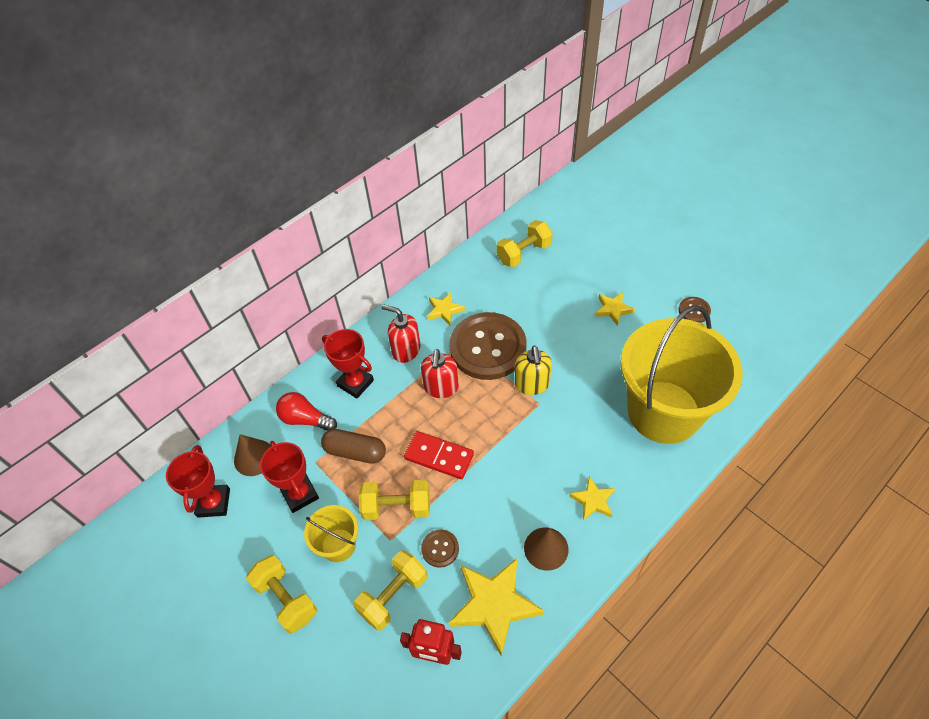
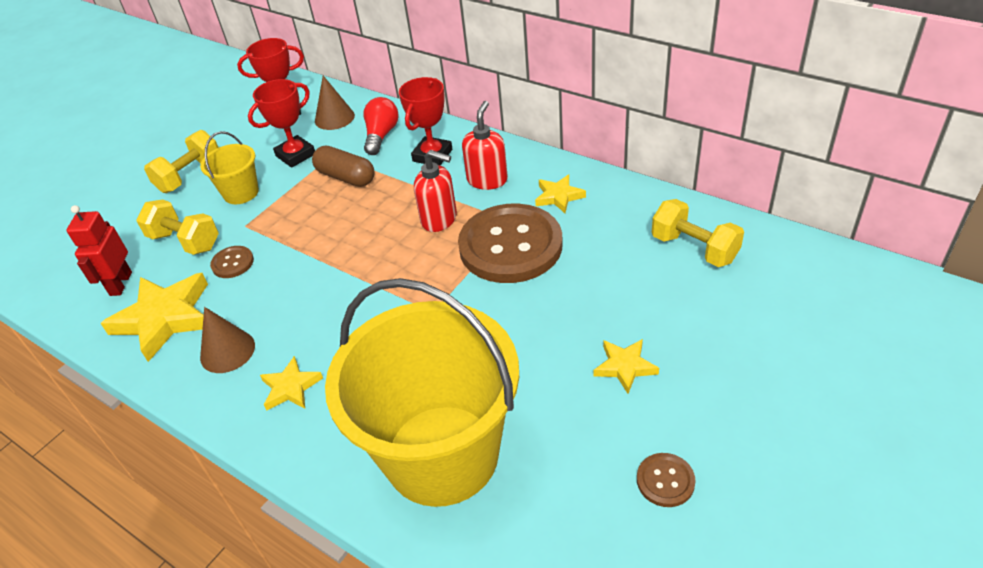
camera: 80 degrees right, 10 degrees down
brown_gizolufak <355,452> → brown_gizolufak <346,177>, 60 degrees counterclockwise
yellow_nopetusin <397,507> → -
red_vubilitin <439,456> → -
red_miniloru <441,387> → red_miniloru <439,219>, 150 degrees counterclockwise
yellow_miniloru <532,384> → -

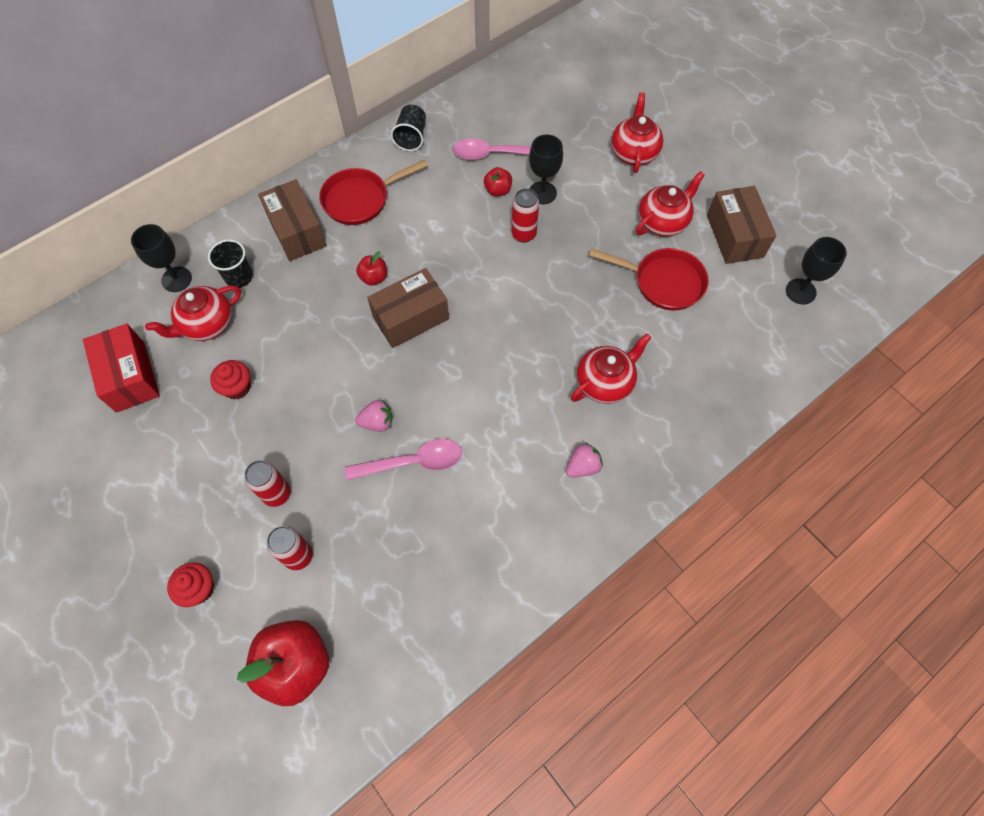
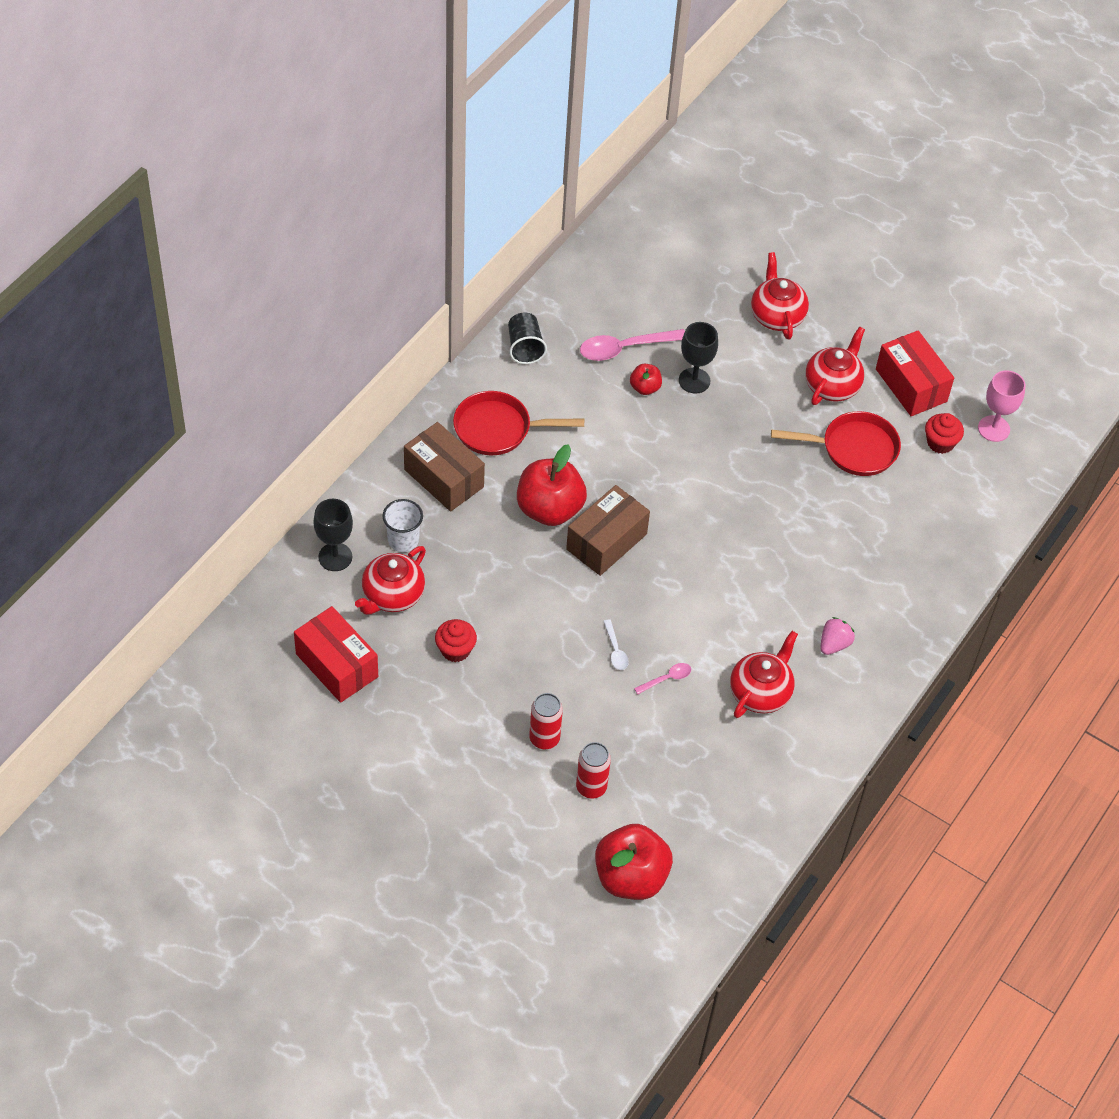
camera: 20 degrees left, 10 degrees down
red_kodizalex <199,589> → red_kodizalex <940,443>, move
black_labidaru <239,277> → white_labidaru <403,540>
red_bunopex <360,199> → red_bunopex <498,429>, 45 degrees clockwise
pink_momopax <412,462> → pink_momopax <666,679>, x0.51
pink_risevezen <377,422> → white_momopax <615,650>
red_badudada <374,277> → red_badudada <549,509>, x2.07
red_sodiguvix <523,234> → -
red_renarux <605,382> → red_renarux <760,692>, move
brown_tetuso <735,236> → red_tetuso <911,385>
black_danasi <800,291> → pink_danasi <993,428>

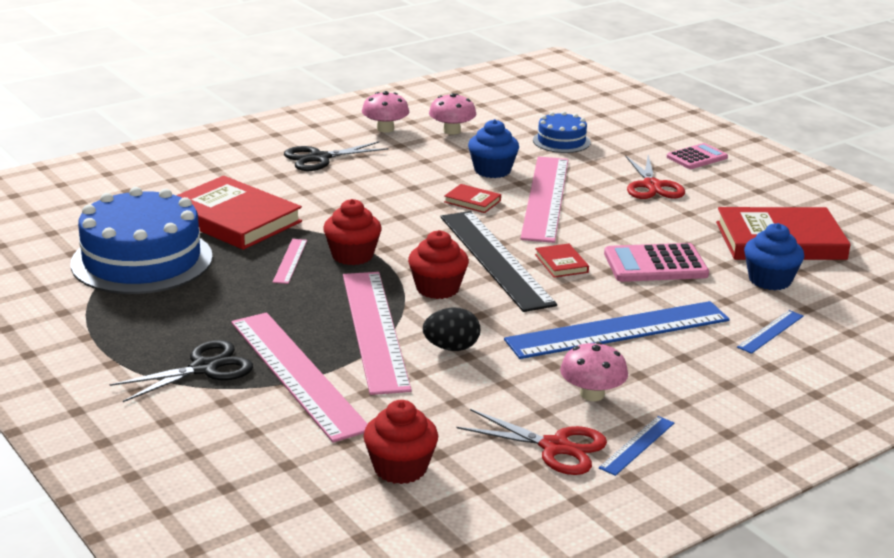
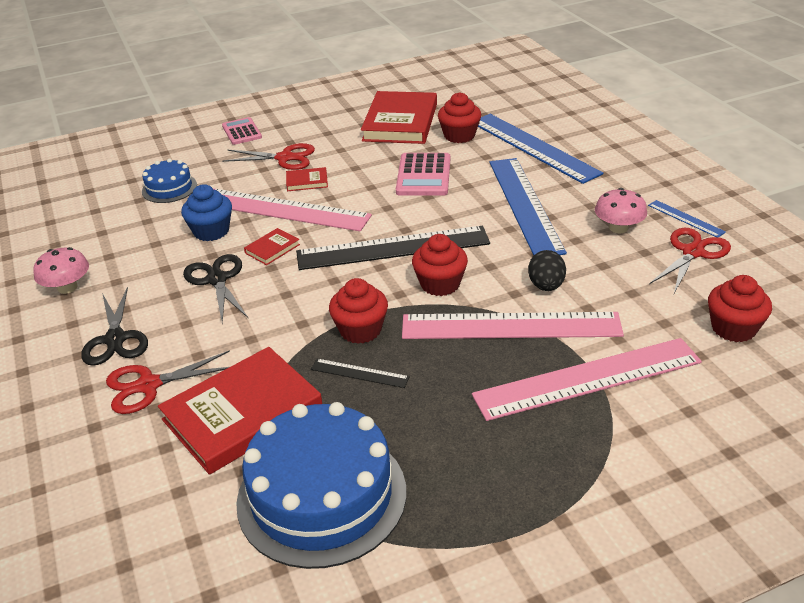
camera: 75 degrees left, 10 degrees up
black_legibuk <204,368> → black_legibuk <217,280>, move
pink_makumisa <290,261> → black_makumisa <359,373>
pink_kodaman <452,131> → -
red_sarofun <561,263> → red_sarofun <307,181>, move
blue_makumisa <770,331> → blue_makumisa <533,147>, x2.29
blue_kodizalex <770,280> → red_kodizalex <459,135>
- → red_legibuk <149,385>

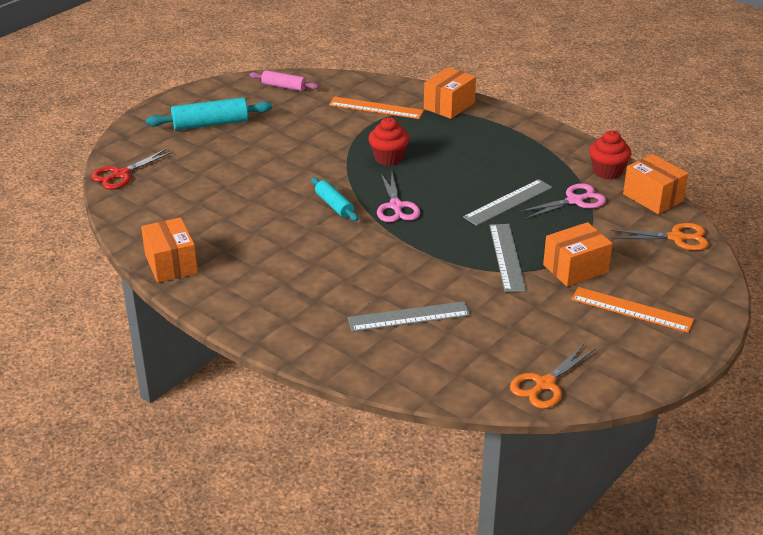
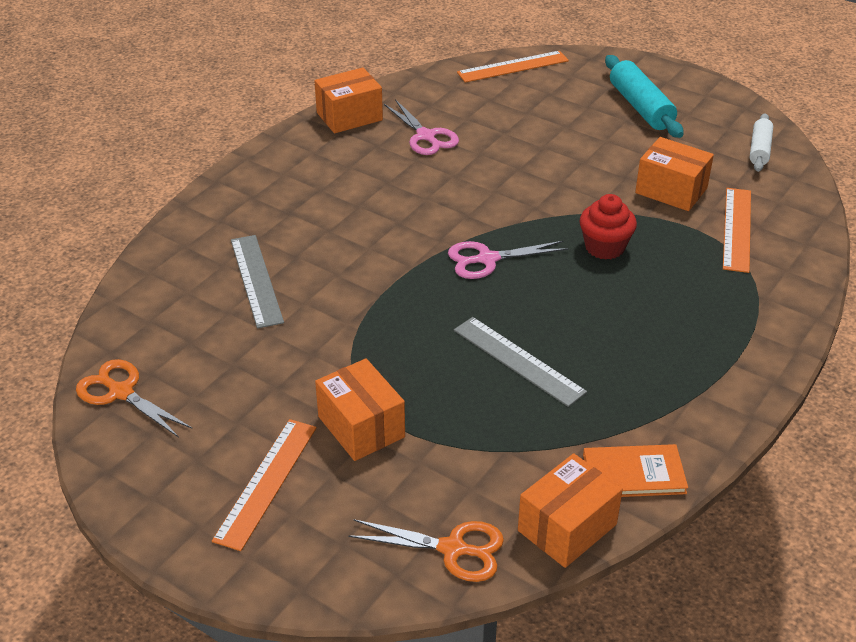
camera: 85 degrees right, 5 degrees up
red_legibuk <121,174> → orange_makumisa <513,66>
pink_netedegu <284,87> → white_netedegu <759,149>
turquoise_netedegu <334,205> → -
orange_tetuso <449,106> → orange_tetuso <671,190>, move
grey_makumisa <506,257> → -
pink_legibuk <574,201> → pink_legibuk <426,136>, move
red_kodizalex <607,171> → orange_sarofun <634,473>
orange_legibuk <676,238> → orange_legibuk <453,549>, 75 degrees counterclockwise

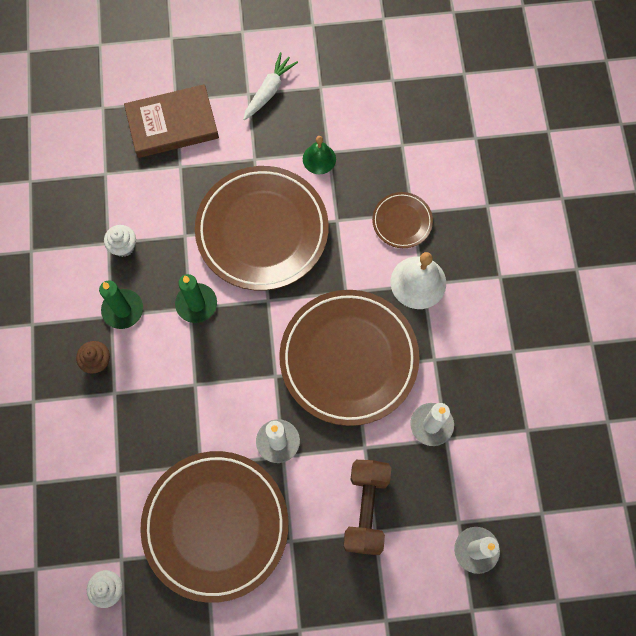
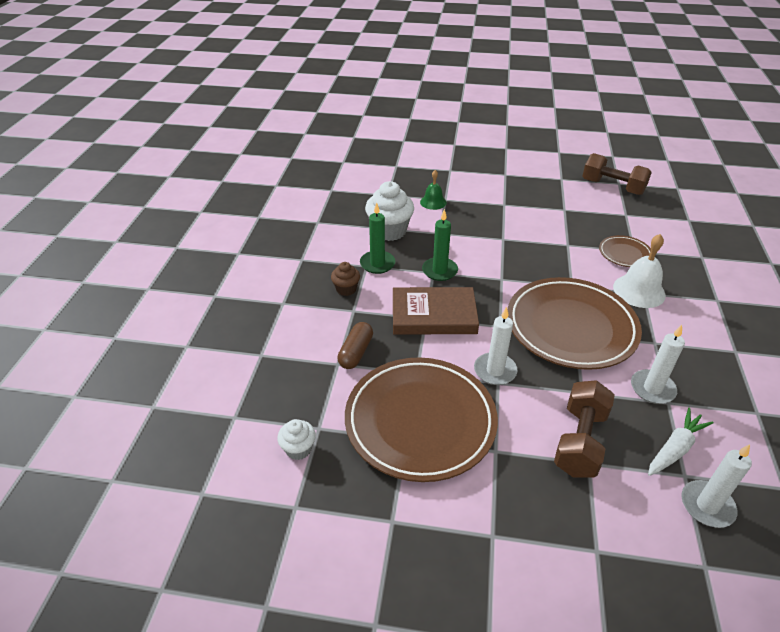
camera: 15 degrees right, 30 degrees down
white_kodizalex <123,246> → white_kodizalex <389,231>, x1.85
brown_sarofun <172,124> → brown_sarofun <433,315>, move
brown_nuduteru <262,231> → -
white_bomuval <269,91> → white_bomuval <675,448>, move
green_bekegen <319,159> → green_bekegen <433,202>, move
- → brown_gizolufak <356,352>
- → brown_nopetusin <612,187>

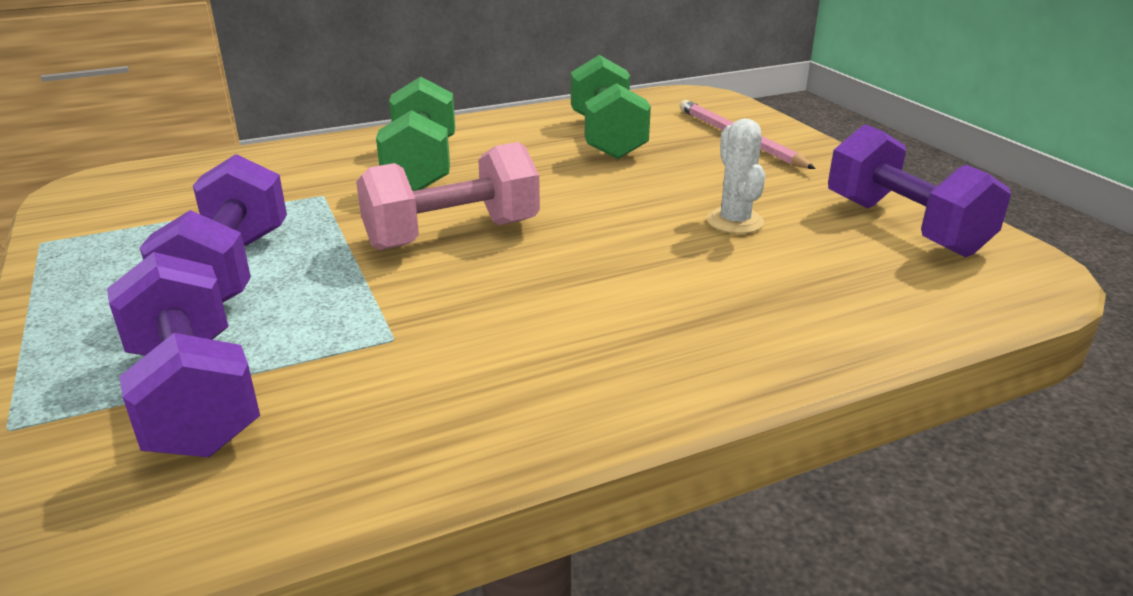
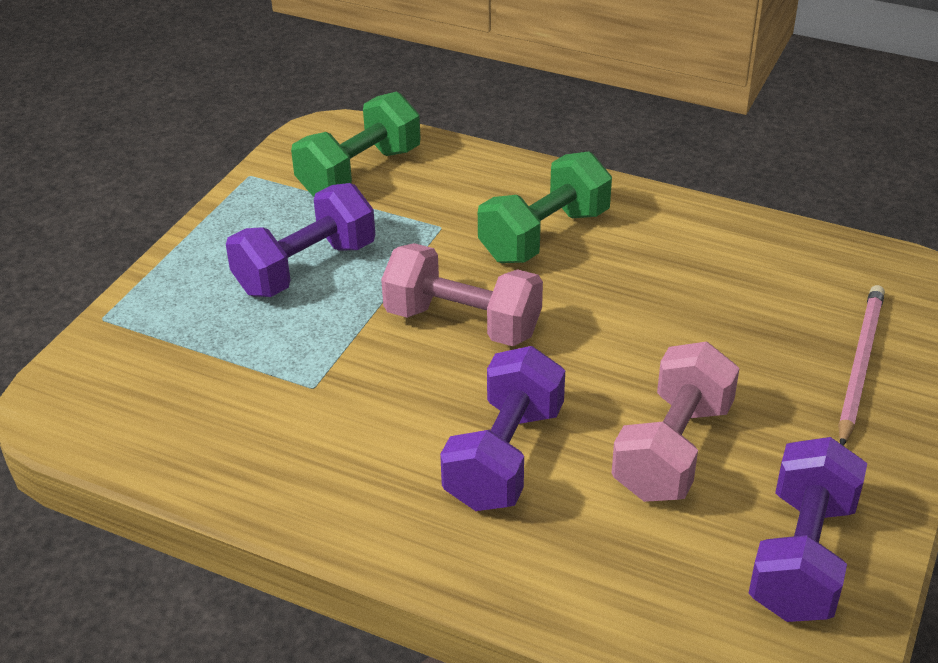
camera: 50 degrees right, 10 degrees up
purple_nopetusin <193,397> → purple_nopetusin <504,456>, move
green_nopetusin <607,137> → green_nopetusin <359,172>, move
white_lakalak <734,221> → pink_nopetusin <673,450>

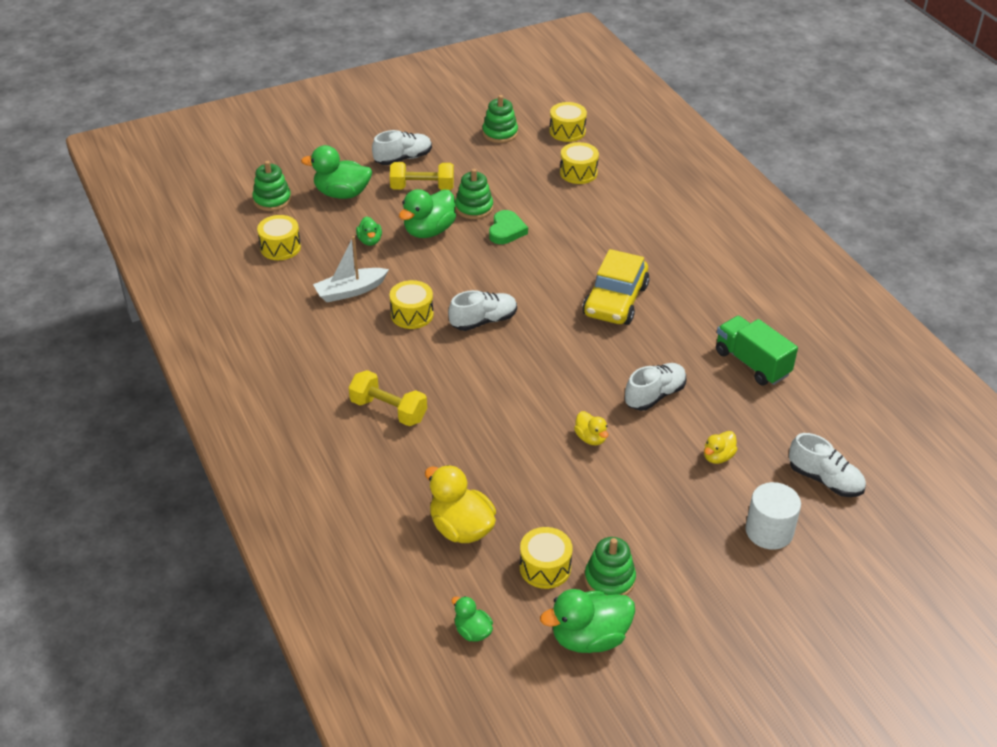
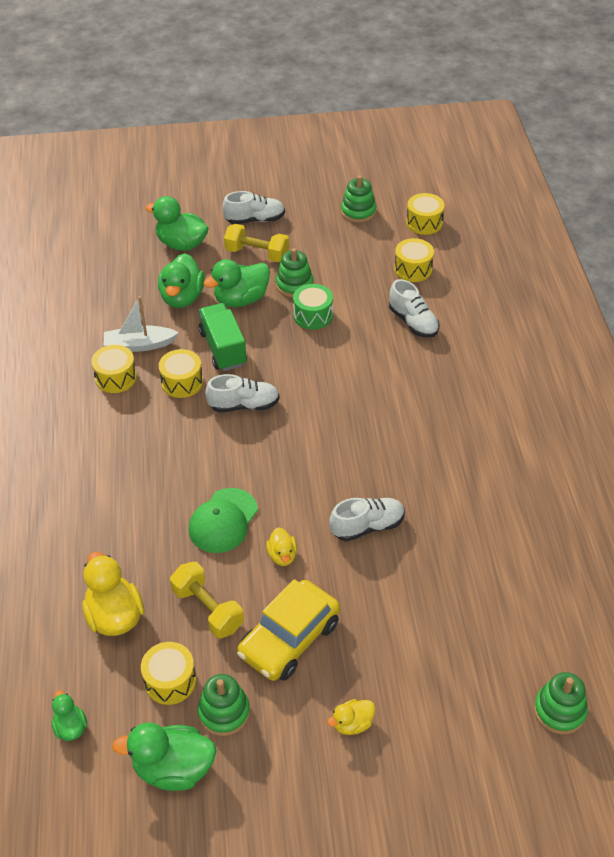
camera: 20 degrees right, 5 degrees up
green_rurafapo <272,200> → green_rurafapo <559,711>, move
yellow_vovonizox <280,247> → yellow_vovonizox <116,378>, move
yellow_nopetusin <388,410> → yellow_nopetusin <208,609>, move
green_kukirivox <370,241> → green_kukirivox <182,298>, x1.85
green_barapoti <506,230> → green_vovonizox <313,315>
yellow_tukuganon <615,300> → yellow_tukuganon <289,639>, move
yellow_kukirivox <718,457> → yellow_kukirivox <352,724>, move
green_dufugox <752,363> → green_dufugox <223,348>, move
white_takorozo <769,531> → -
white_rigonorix <825,480> → white_rigonorix <413,322>, move
- → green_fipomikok <223,521>

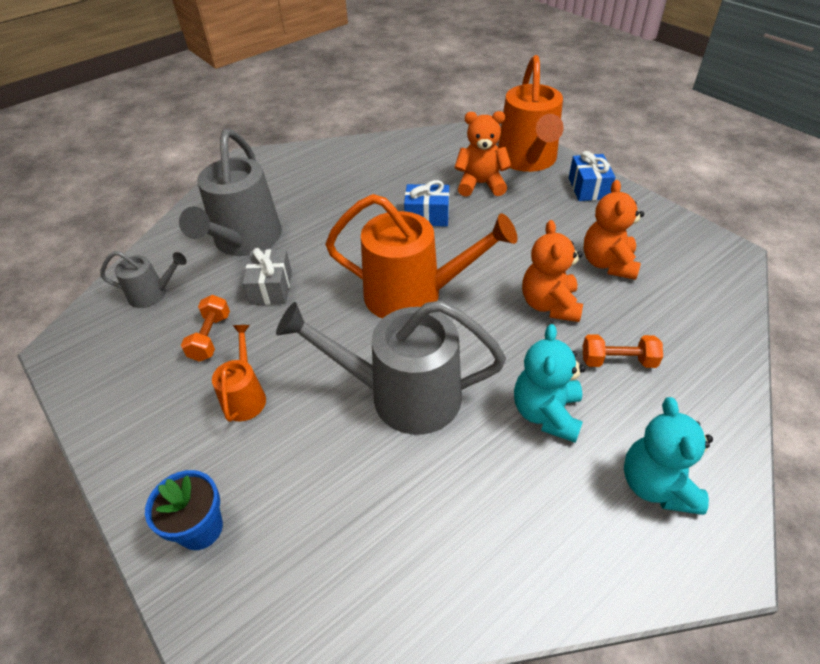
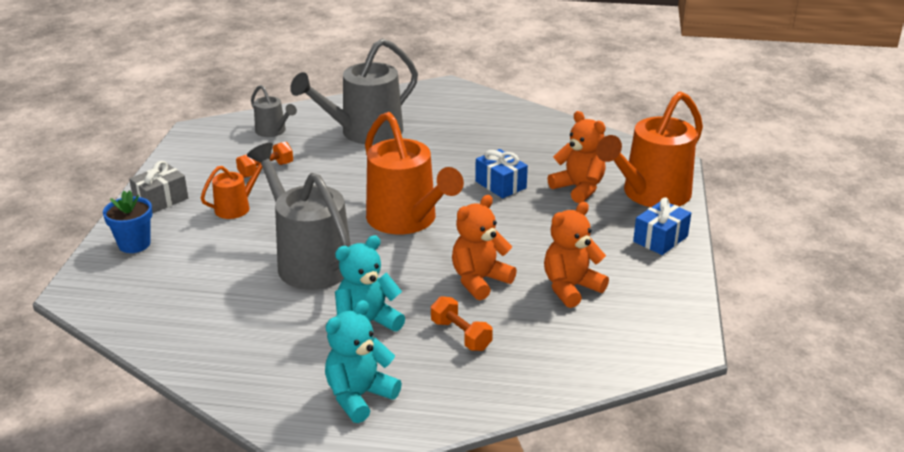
camera: 45 degrees right, 15 degrees down
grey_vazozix <271,288> → grey_vazozix <161,200>, move

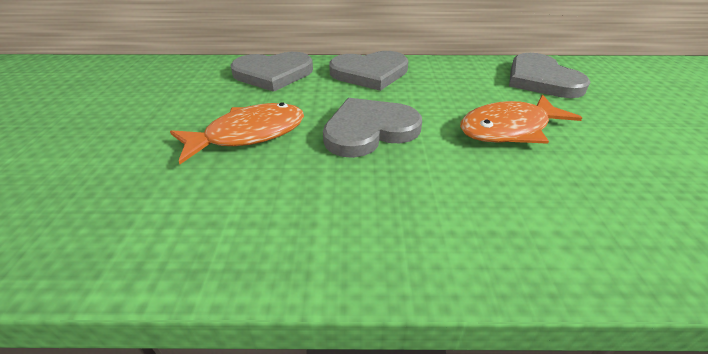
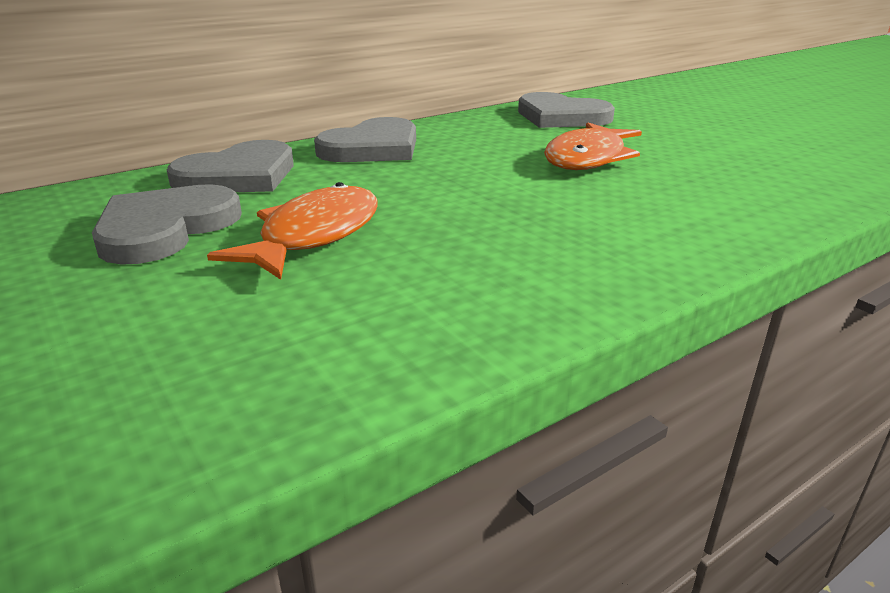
camera: 35 degrees left, 10 degrees down
grey_barapoti <369,130> → grey_barapoti <165,228>, move

